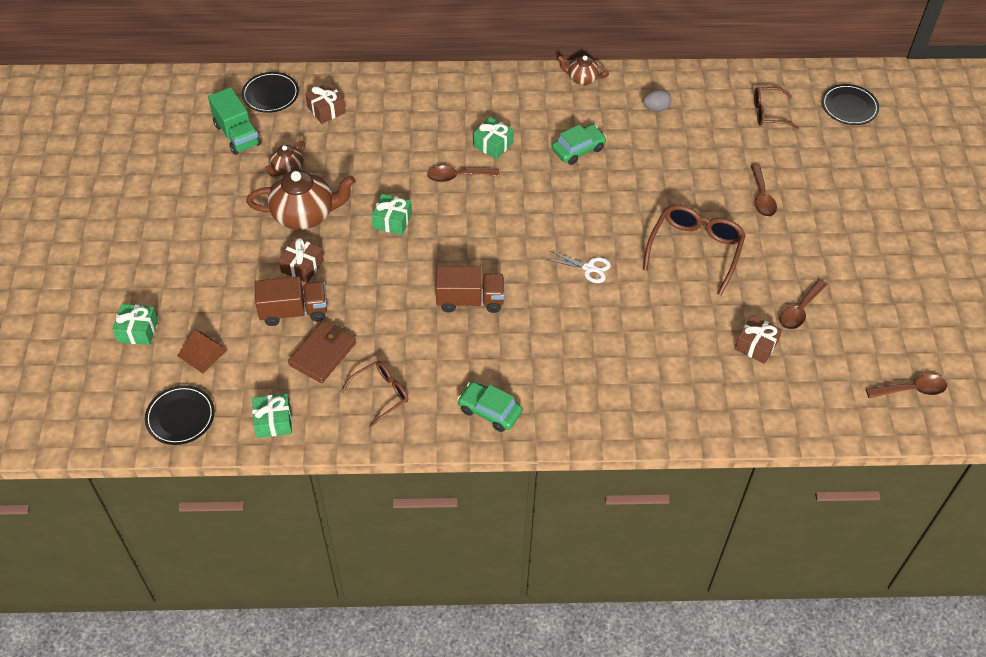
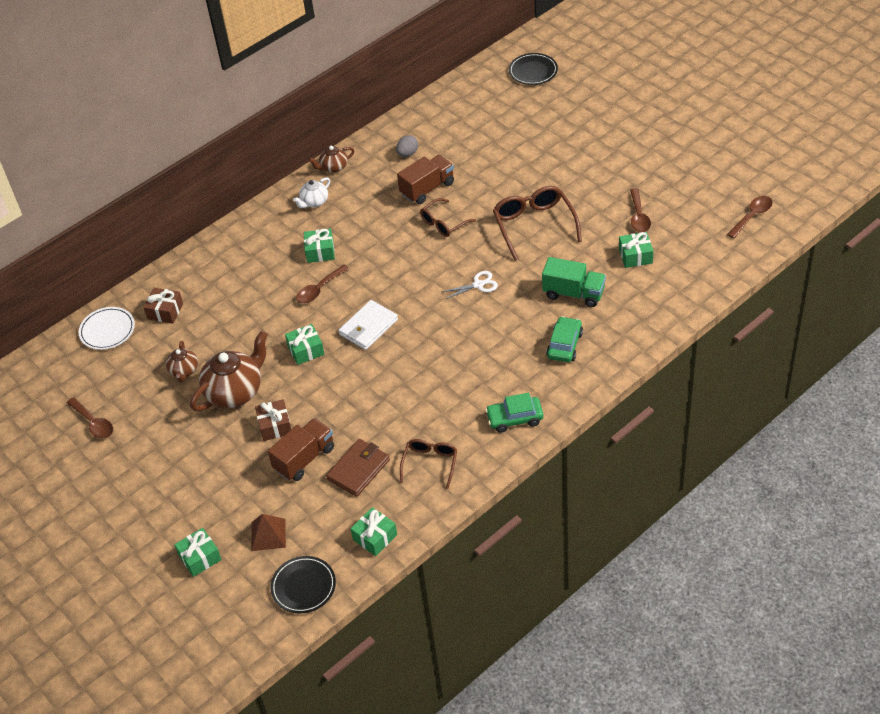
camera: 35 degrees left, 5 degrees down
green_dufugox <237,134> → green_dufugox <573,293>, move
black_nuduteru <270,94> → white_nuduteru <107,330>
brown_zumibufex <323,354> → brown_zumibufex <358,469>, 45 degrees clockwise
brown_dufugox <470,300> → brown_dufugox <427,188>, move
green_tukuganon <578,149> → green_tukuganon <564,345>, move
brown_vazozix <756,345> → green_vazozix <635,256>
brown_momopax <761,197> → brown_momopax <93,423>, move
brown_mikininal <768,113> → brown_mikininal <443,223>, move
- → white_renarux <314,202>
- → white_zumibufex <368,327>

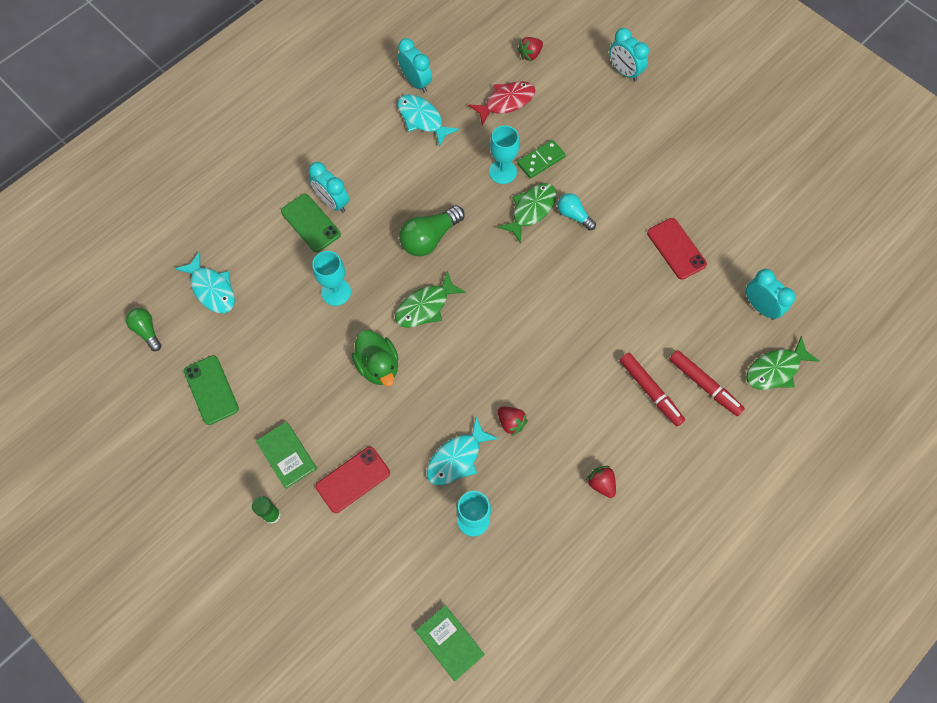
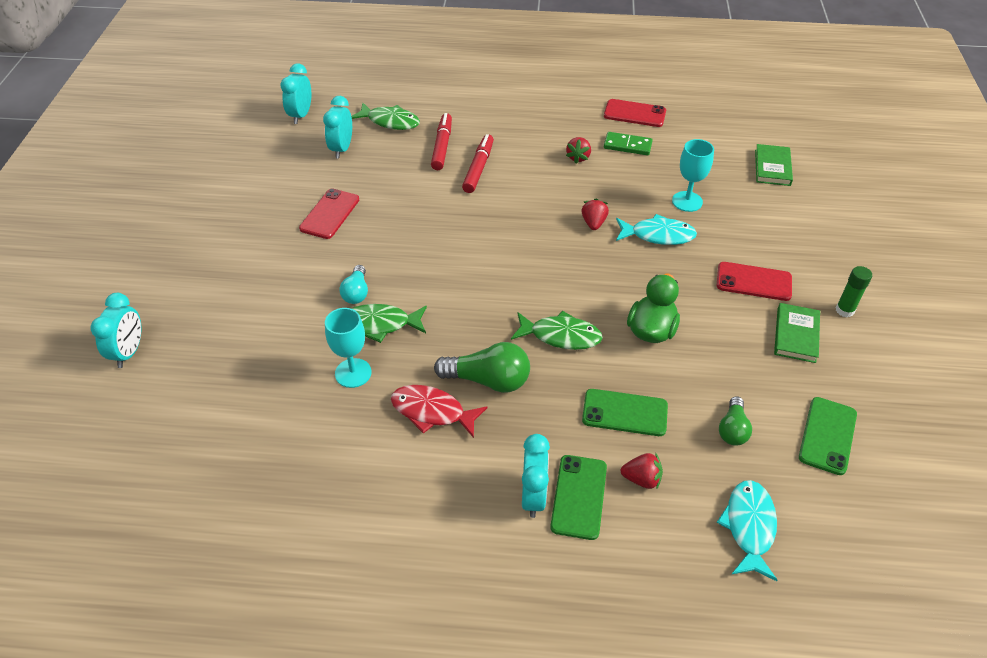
camera: 130 degrees left, 20 degrees down
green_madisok <147,331> → green_madisok <732,429>, move
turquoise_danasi <336,292> → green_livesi <624,413>
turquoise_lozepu <422,119> → -
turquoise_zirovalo <416,82> → turquoise_zirovalo <301,115>, move
red_lozepu <506,102> → red_lozepu <432,412>, move
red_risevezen <530,54> → red_risevezen <641,479>, move
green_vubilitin <541,160> → green_vubilitin <627,145>, move
- → red_livesi <634,114>

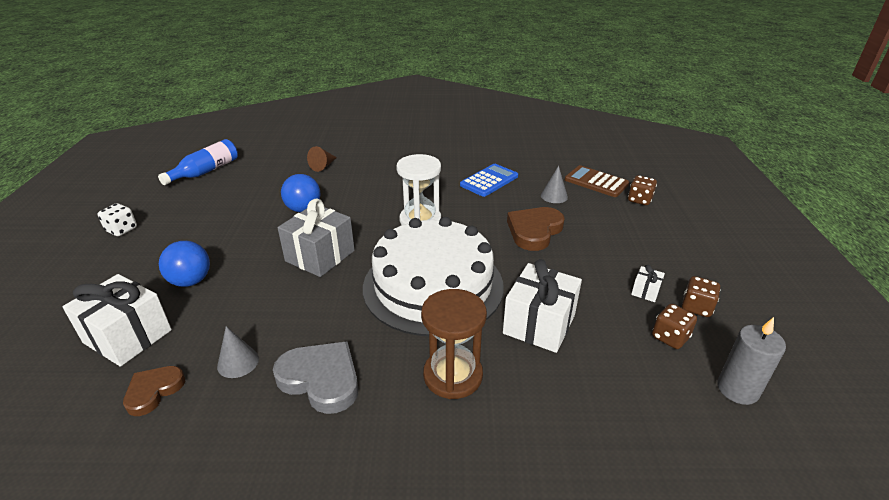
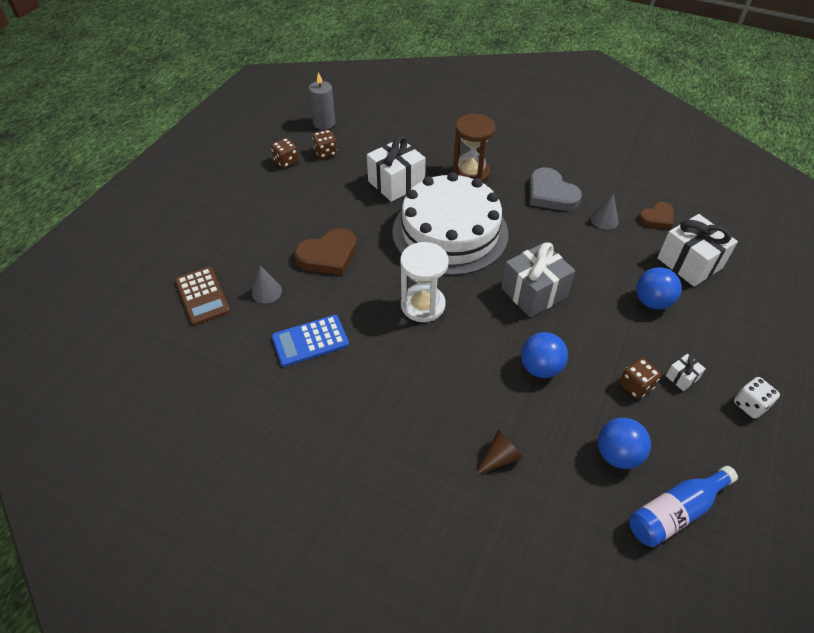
camera: 155 degrees left, 15 degrees up
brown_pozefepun <639,200> → brown_pozefepun <635,386>, move
white_vazozix <645,291> → white_vazozix <682,377>, move
- → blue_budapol <617,454>

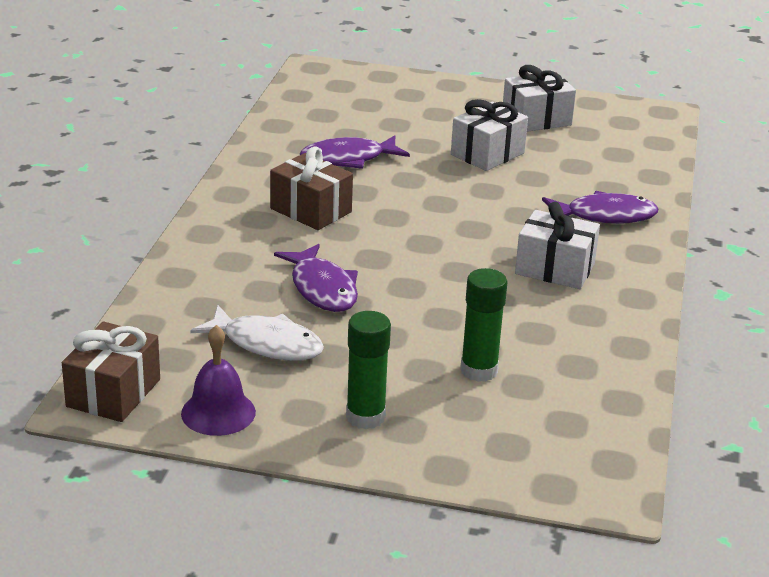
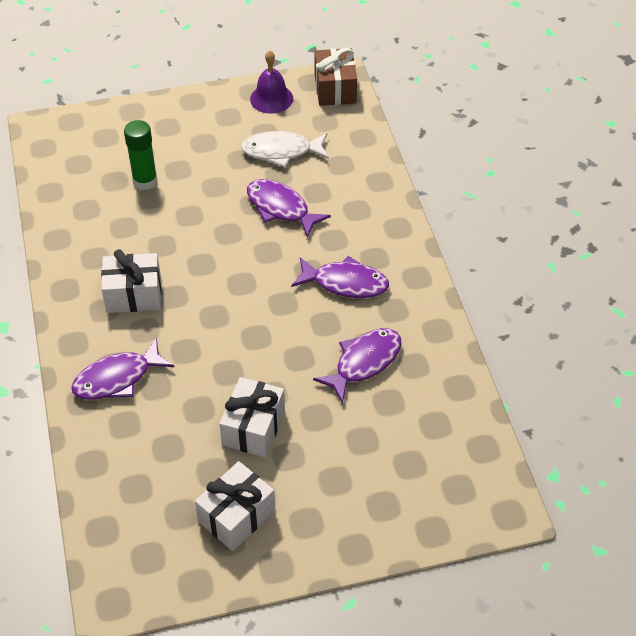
camera: 155 degrees right, 20 degrees up
brown_vazozix <311,210> → purple_lozepu <345,283>
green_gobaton <365,417> → -

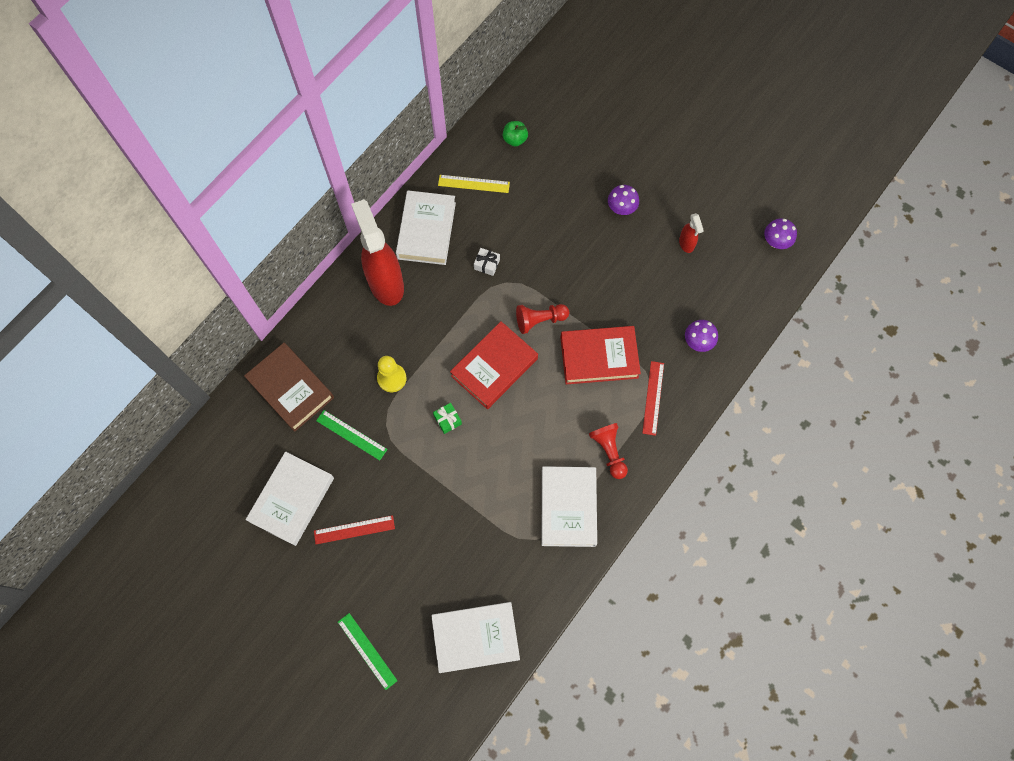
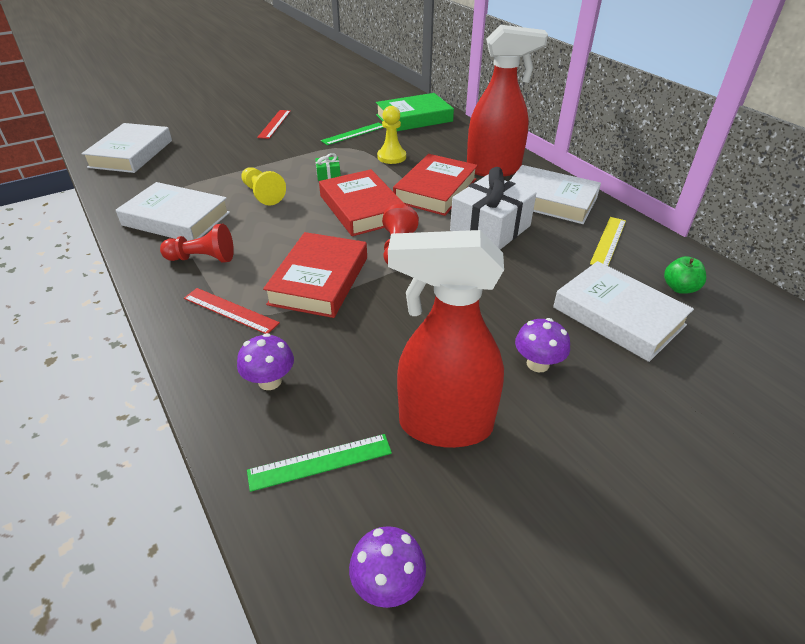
camera: 110 degrees right, 30 degrees down
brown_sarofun <291,388> → green_sarofun <414,118>
white_sarofun <292,500> → white_sarofun <618,316>, move
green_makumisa <367,651> → green_makumisa <320,462>, move
white_vazozix <487,264> → white_vazozix <490,228>, x2.37
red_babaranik <686,244> → red_babaranik <444,425>, x2.29
- → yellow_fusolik <263,194>
- → red_sarofun <435,190>

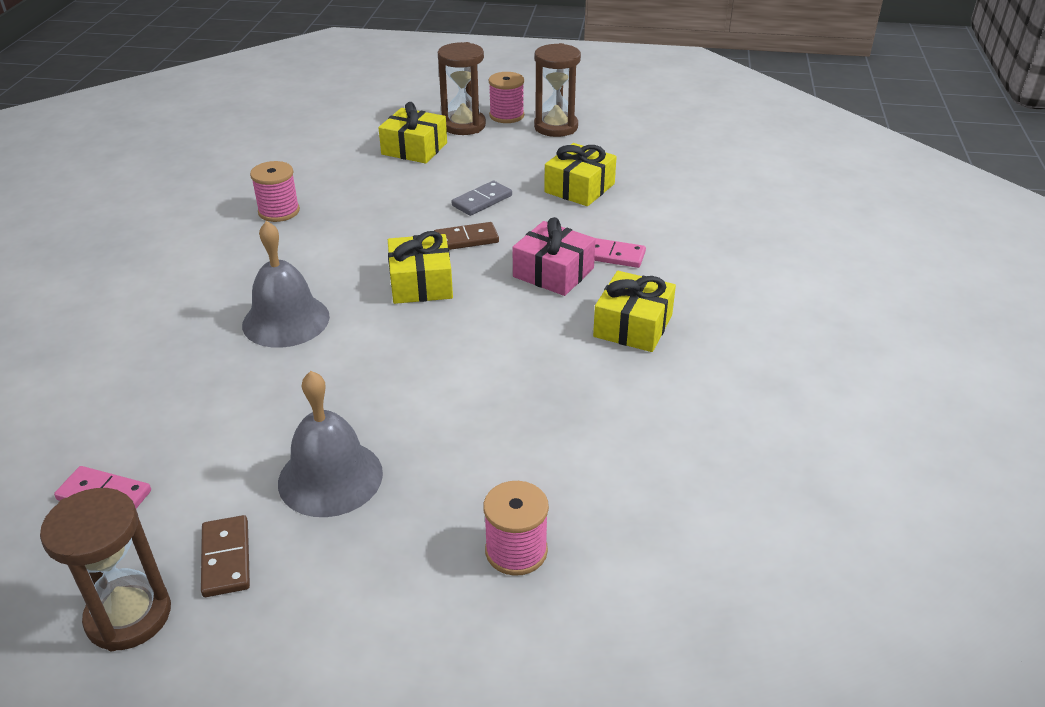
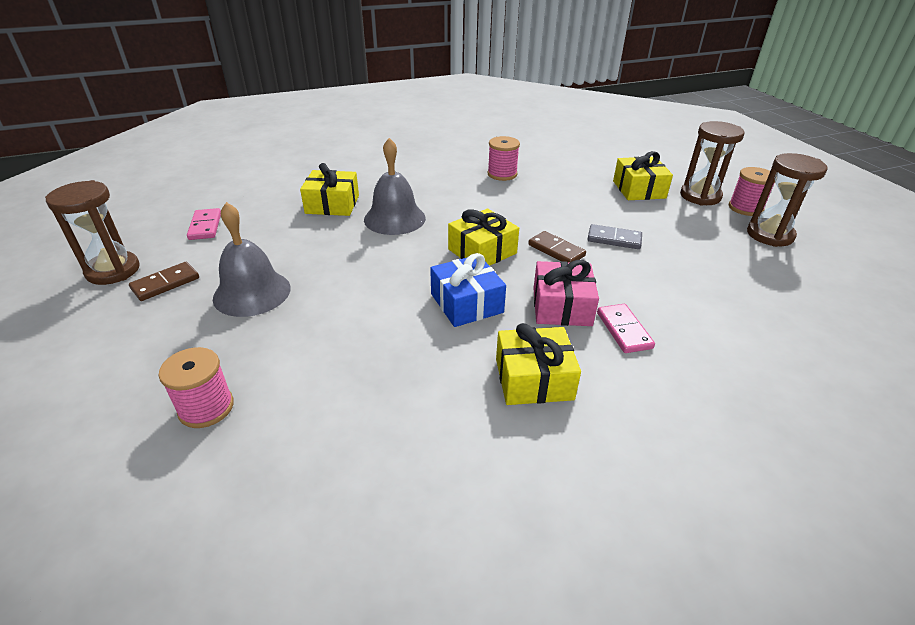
camera: 60 degrees right, 0 degrees up
yellow_vazozix <579,188> → yellow_vazozix <332,204>, move
- → blue_vazozix <466,303>

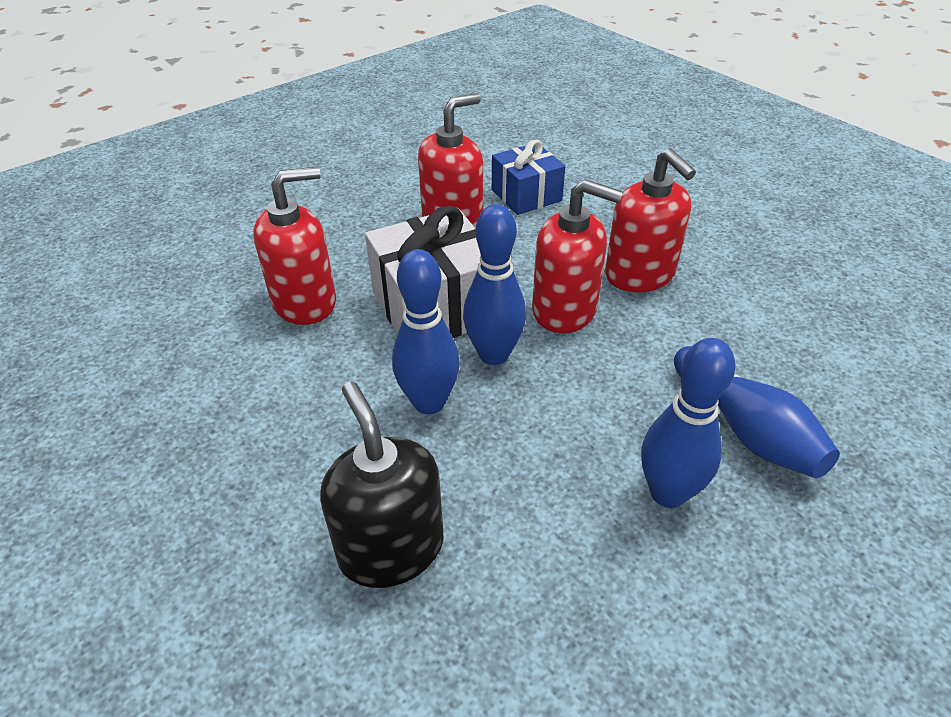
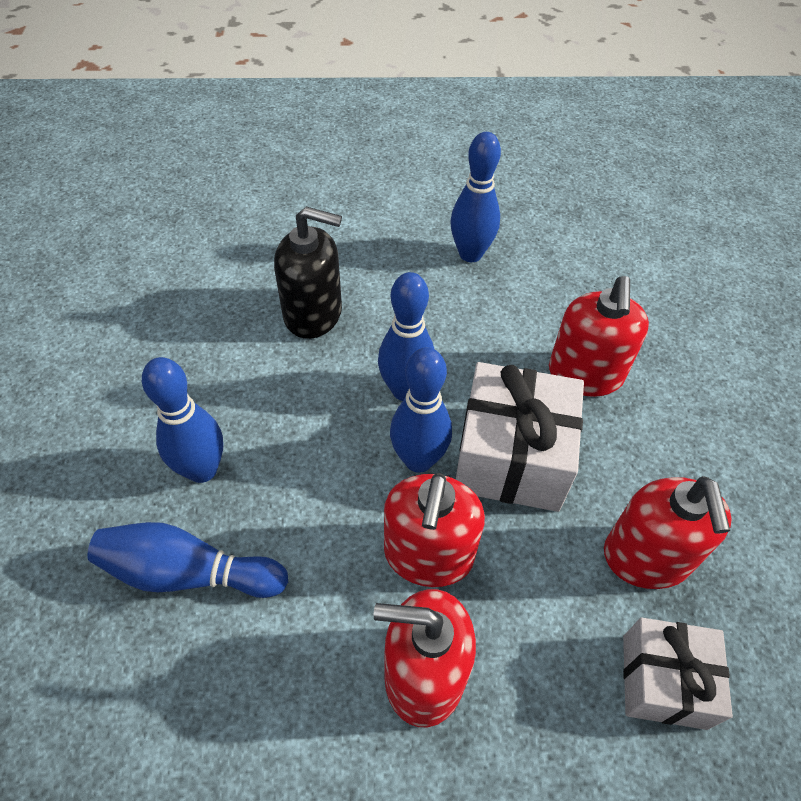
camera: 125 degrees right, 10 degrees up
blue_vazozix <526,195> → white_vazozix <663,681>
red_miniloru <565,310> → red_miniloru <428,555>, 45 degrees counterclockwise
- → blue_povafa <470,254>

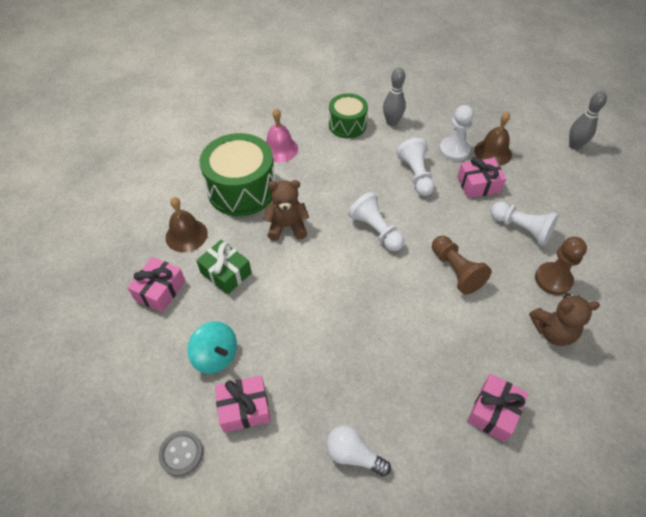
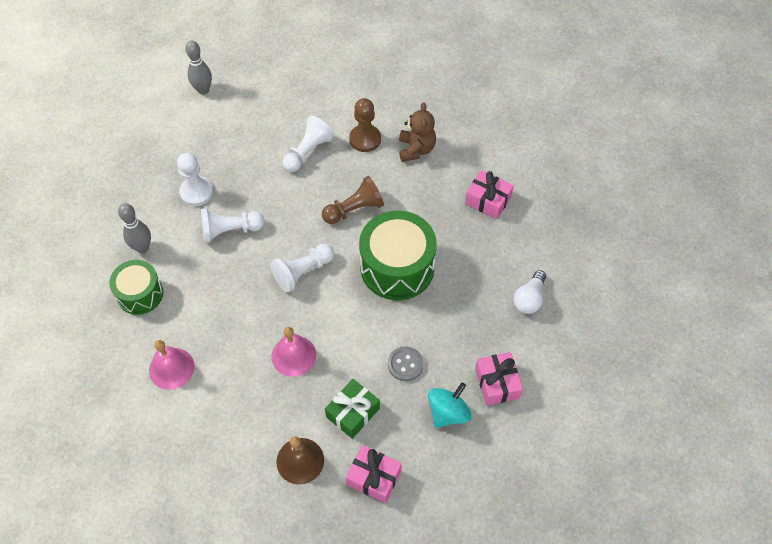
camera: 90 degrees left, 5 degrees up
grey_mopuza <181,453> → grey_mopuza <405,364>, move
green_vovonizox <242,189> → green_vovonizox <397,267>, move
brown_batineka <287,226> → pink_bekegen <293,355>
pink_vazozix <478,185> → -
brown_bekegen <492,152> → -

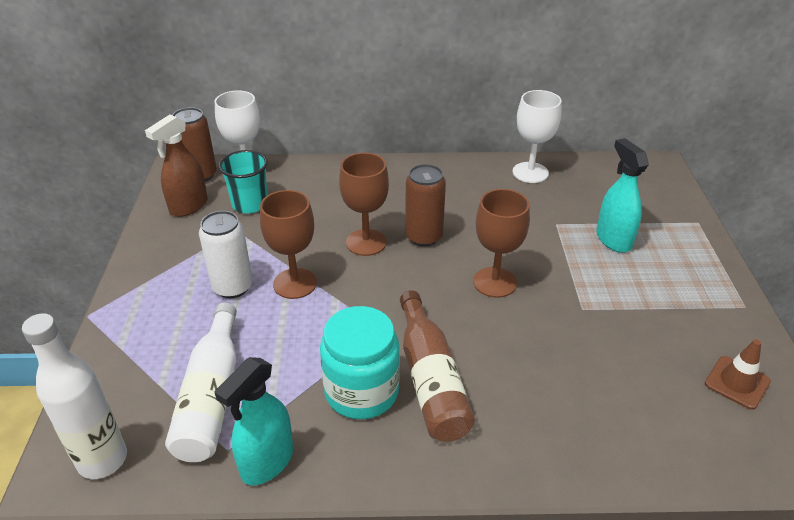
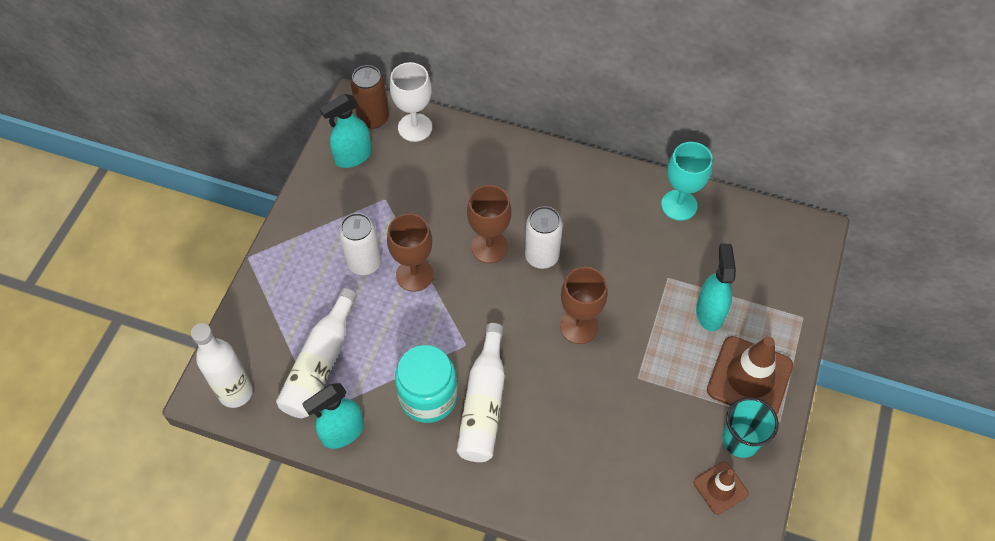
camera: 20 degrees right, 20 degrees up
brown_babaranik <188,206> → turquoise_babaranik <353,156>
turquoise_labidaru <250,204> → turquoise_labidaru <741,439>, move
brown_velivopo <430,380> → white_velivopo <483,404>
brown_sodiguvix <424,237> → white_sodiguvix <541,256>
white_danasi <530,172> → turquoise_danasi <679,205>
- → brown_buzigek <749,377>

